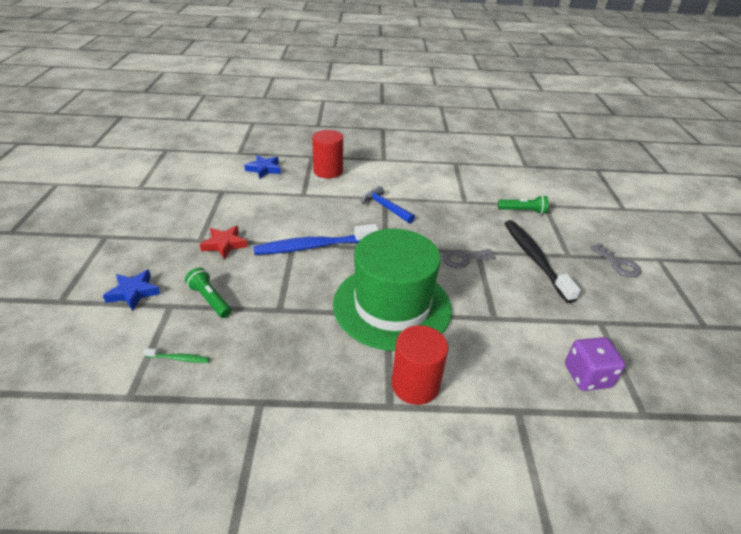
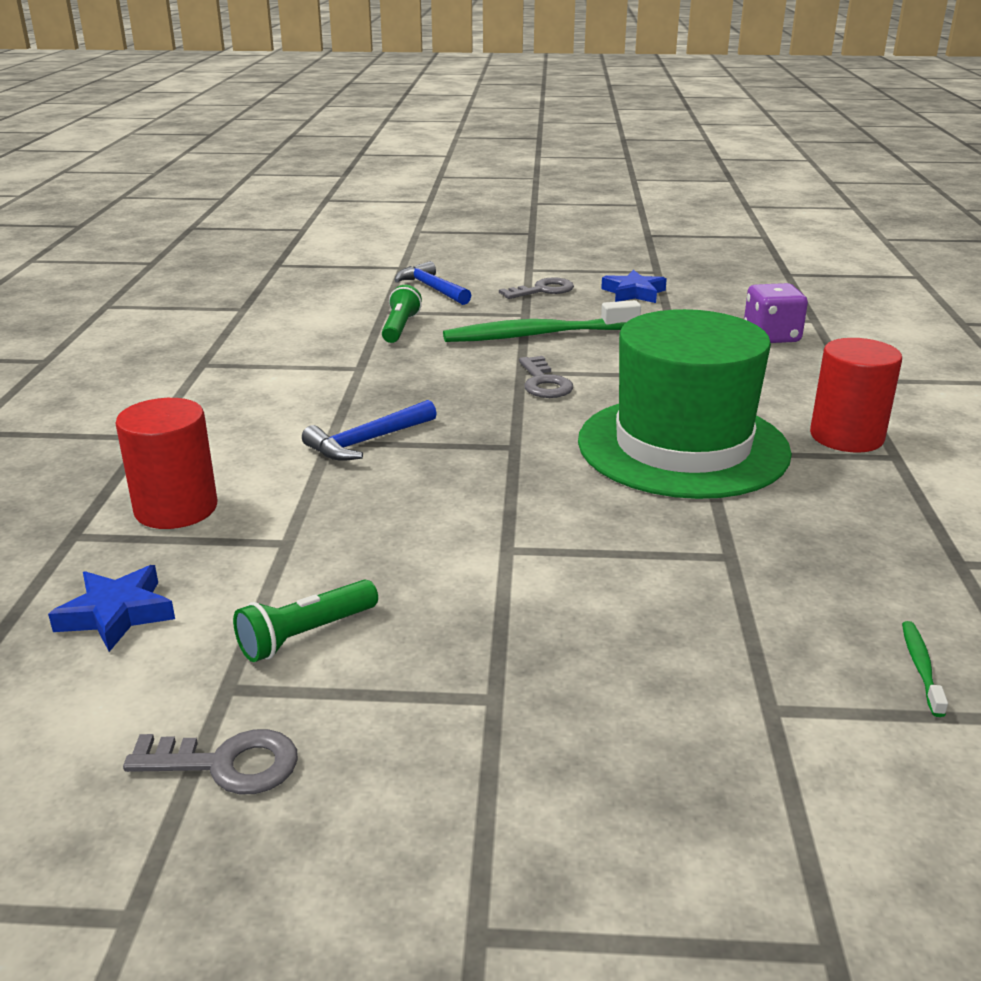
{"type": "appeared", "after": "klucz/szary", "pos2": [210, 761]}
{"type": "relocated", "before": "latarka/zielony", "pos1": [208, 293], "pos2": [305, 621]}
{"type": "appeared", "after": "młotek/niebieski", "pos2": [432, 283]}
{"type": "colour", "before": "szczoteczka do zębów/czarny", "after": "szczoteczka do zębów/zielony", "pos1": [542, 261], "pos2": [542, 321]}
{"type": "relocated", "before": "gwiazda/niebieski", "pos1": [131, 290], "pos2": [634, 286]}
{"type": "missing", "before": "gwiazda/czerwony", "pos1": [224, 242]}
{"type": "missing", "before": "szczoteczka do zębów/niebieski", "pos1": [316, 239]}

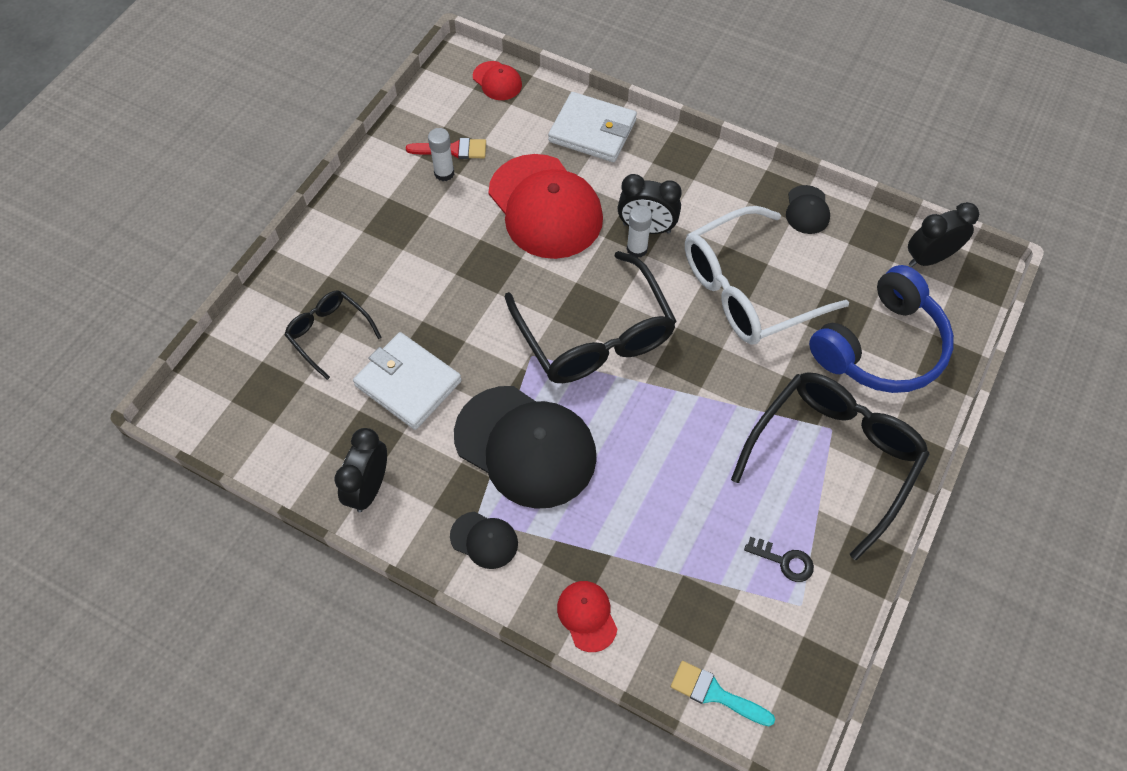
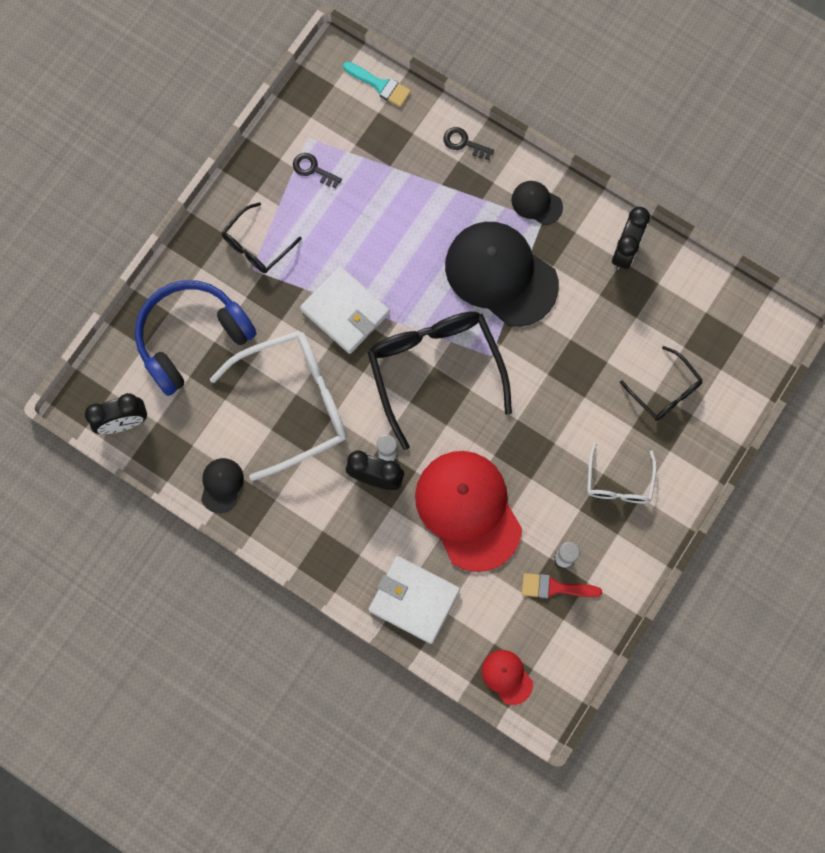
{"type": "size", "before": "okulary/czarny", "pos1": [830, 466], "pos2": [261, 237], "scale": 0.52}
{"type": "relocated", "before": "portfel/biały", "pos1": [407, 381], "pos2": [345, 310]}
{"type": "exchanged", "before": "czapka/czerwony", "after": "klucz/czarny", "pos1": [587, 616], "pos2": [468, 143]}
{"type": "appeared", "after": "okulary/biały", "pos2": [622, 473]}

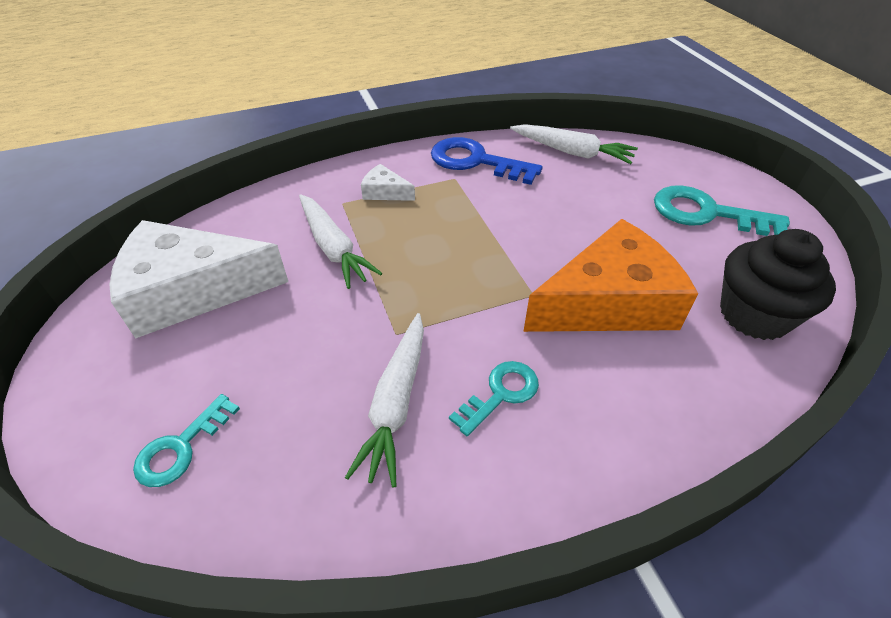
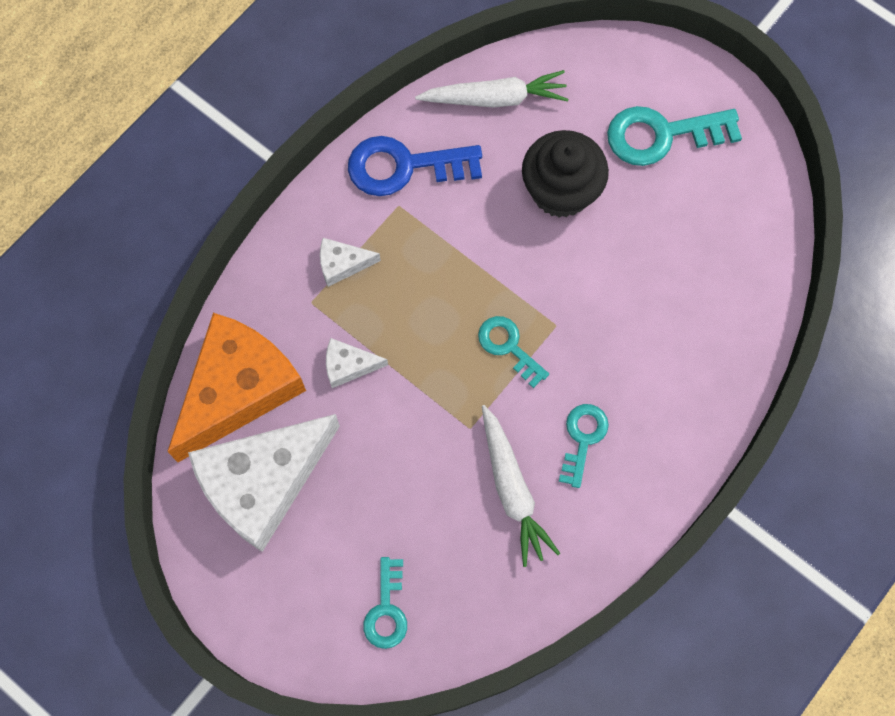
{"type": "relocated", "before": "ser/pomarańczowy", "pos1": [610, 275], "pos2": [236, 387]}
{"type": "exchanged", "before": "marchewka/biały", "after": "ser/biały", "pos1": [340, 241], "pos2": [357, 363]}
{"type": "appeared", "after": "klucz/turkusowy", "pos2": [513, 352]}
{"type": "relocated", "before": "muffinka/czarny", "pos1": [778, 284], "pos2": [565, 174]}

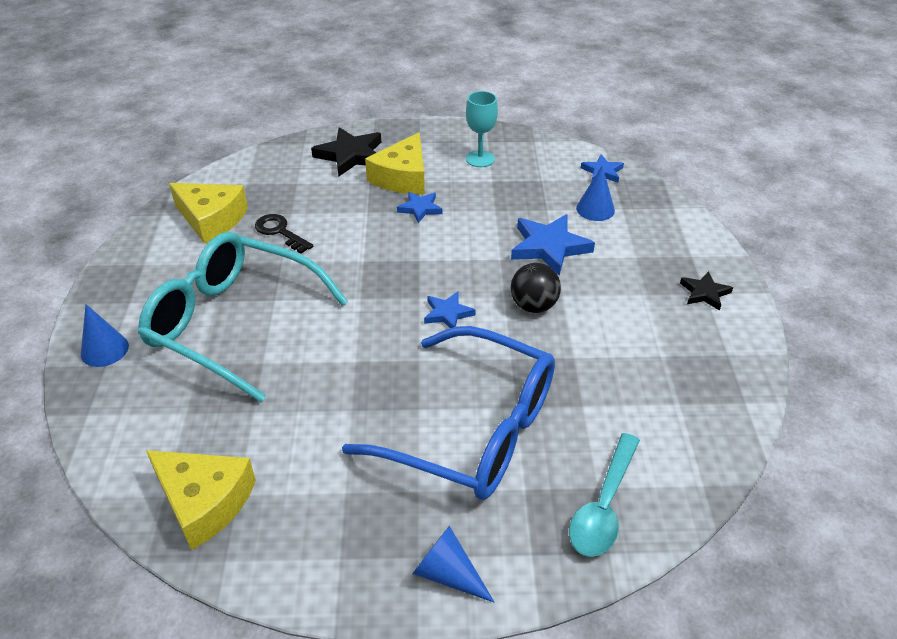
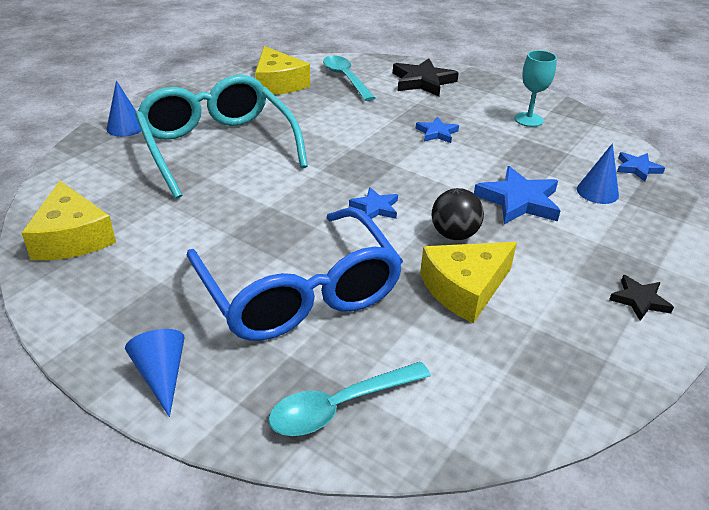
{"type": "appeared", "after": "łyżka/turkusowy", "pos2": [349, 78]}
{"type": "relocated", "before": "ser/żółty", "pos1": [395, 163], "pos2": [468, 282]}
{"type": "missing", "before": "klucz/czarny", "pos1": [284, 234]}

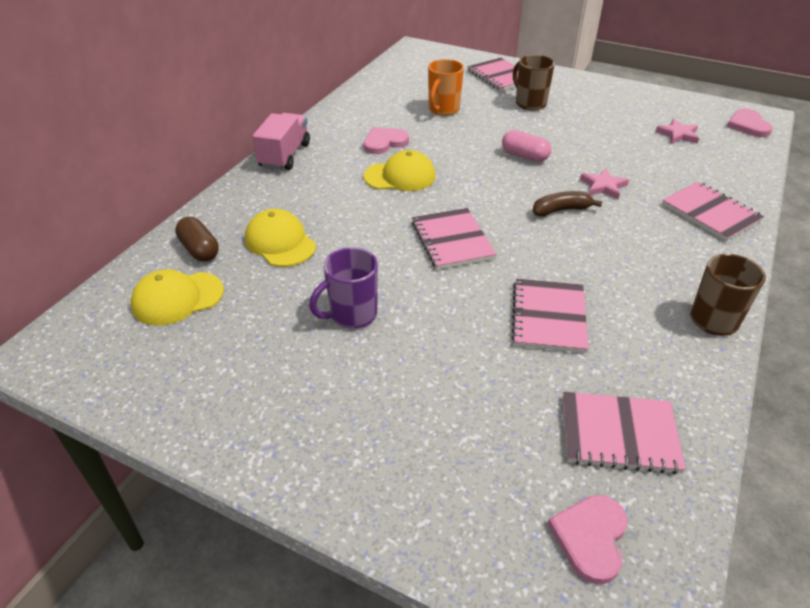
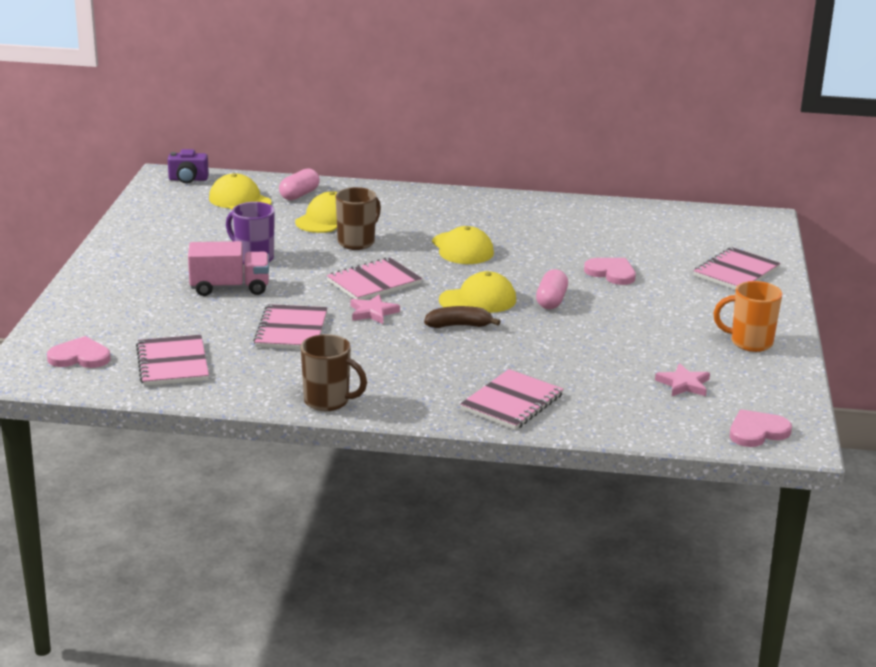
{"type": "appeared", "after": "aparat fotograficzny/fioletowy", "pos2": [188, 166]}
{"type": "relocated", "before": "ciężarówka/różowy", "pos1": [281, 141], "pos2": [228, 268]}
{"type": "spun", "before": "zeszyt/różowy", "pos1": [550, 316], "pos2": [290, 326], "turn": -75}
{"type": "colour", "before": "kapsułka/brązowy", "after": "kapsułka/różowy", "pos1": [197, 239], "pos2": [299, 184]}
{"type": "relocated", "before": "kubek/brązowy", "pos1": [534, 83], "pos2": [358, 218]}
{"type": "relocated", "before": "gwiazda/różowy", "pos1": [604, 183], "pos2": [375, 309]}
{"type": "spun", "before": "banan/brązowy", "pos1": [567, 204], "pos2": [462, 317], "turn": -60}
{"type": "appeared", "after": "czapka/żółty", "pos2": [477, 292]}
{"type": "relocated", "before": "serce/różowy", "pos1": [386, 140], "pos2": [610, 271]}
{"type": "relocated", "before": "kubek/pomarańczowy", "pos1": [446, 87], "pos2": [748, 316]}

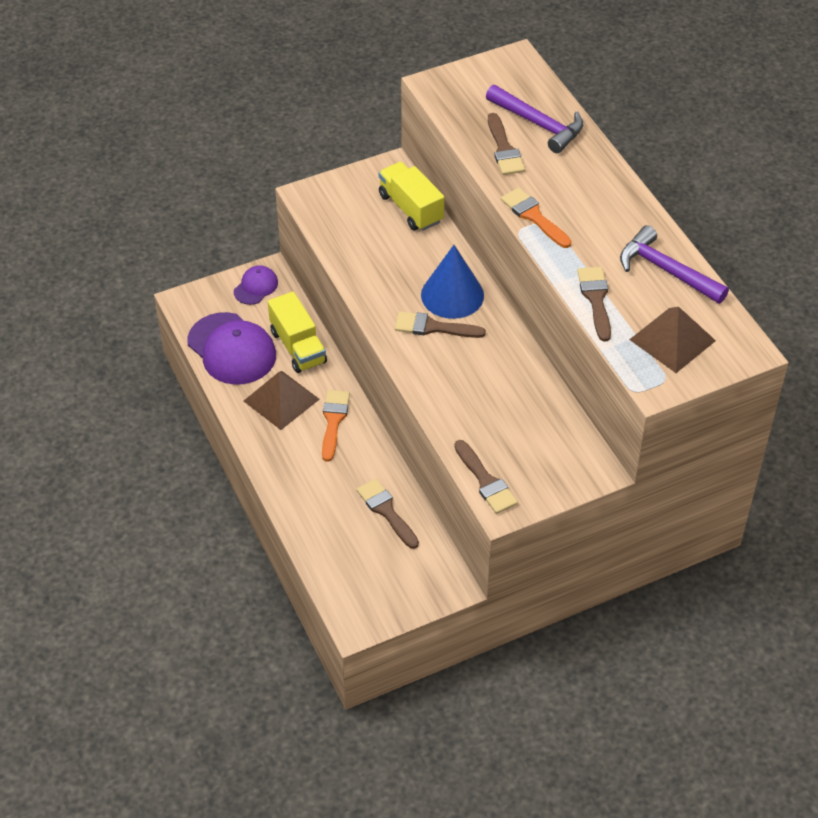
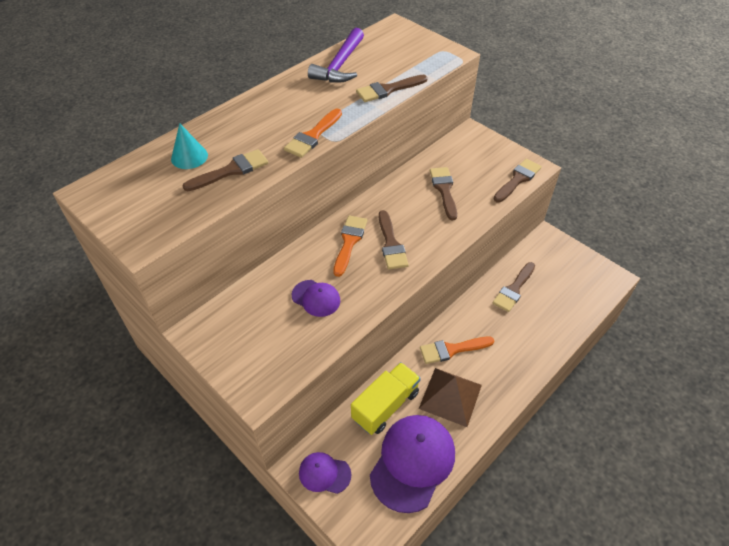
{"type": "exchanged", "before": "młotek/fioletowy", "after": "stożek/turkusowy", "pos1": [534, 119], "pos2": [189, 146]}
{"type": "appeared", "after": "czapka/fioletowy", "pos2": [316, 298]}
{"type": "exchanged", "before": "stożek/niebieski", "after": "pędzel/pomarańczowy", "pos1": [452, 282], "pos2": [350, 246]}
{"type": "appeared", "after": "pędzel/brązowy", "pos2": [443, 193]}
{"type": "missing", "before": "ciężarówka/żółty", "pos1": [411, 196]}
{"type": "missing", "before": "piramida/brązowy", "pos1": [672, 340]}

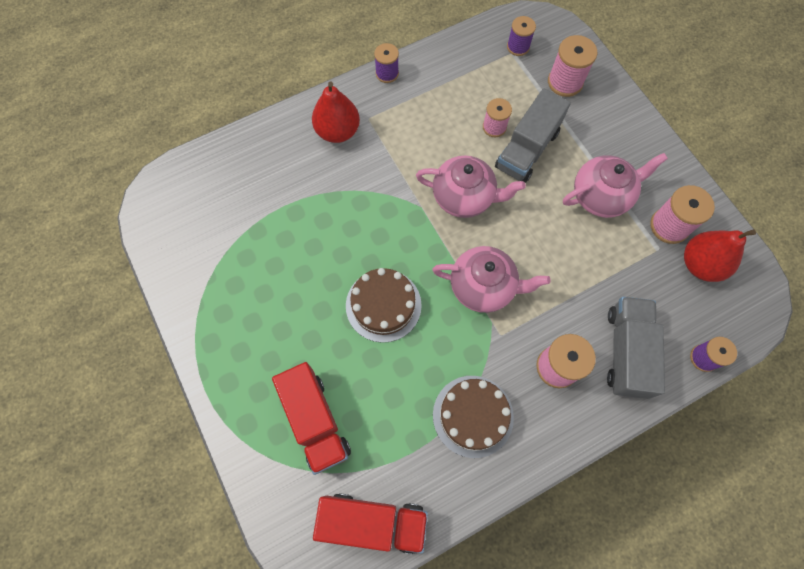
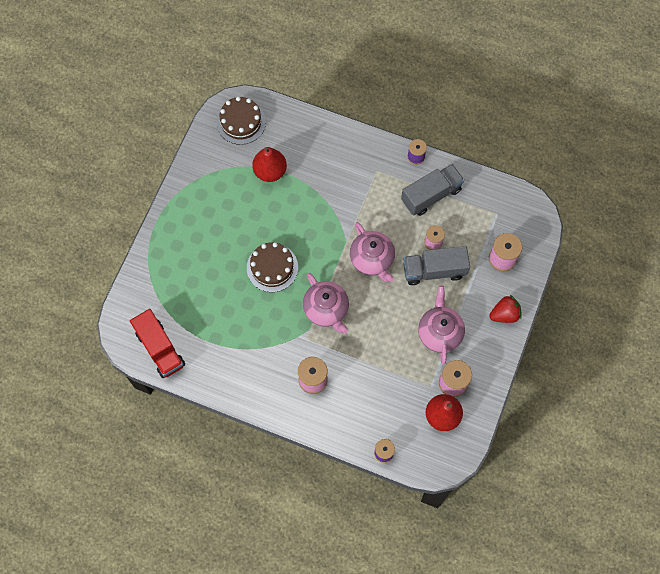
{"type": "relocated", "before": "tort/brązowy", "pos1": [473, 417], "pos2": [241, 121]}
{"type": "relocated", "before": "gruszka/czerwony", "pos1": [336, 112], "pos2": [269, 164]}
{"type": "relocated", "before": "ciężarówka/szary", "pos1": [636, 348], "pos2": [432, 190]}
{"type": "spun", "before": "imbryk/różowy", "pos1": [615, 185], "pos2": [441, 324], "turn": -120}
{"type": "appeared", "after": "truskawka/czerwony", "pos2": [505, 309]}
{"type": "missing", "before": "ciężarówka/czerwony", "pos1": [311, 418]}
{"type": "missing", "before": "szpulka/fioletowy", "pos1": [521, 36]}

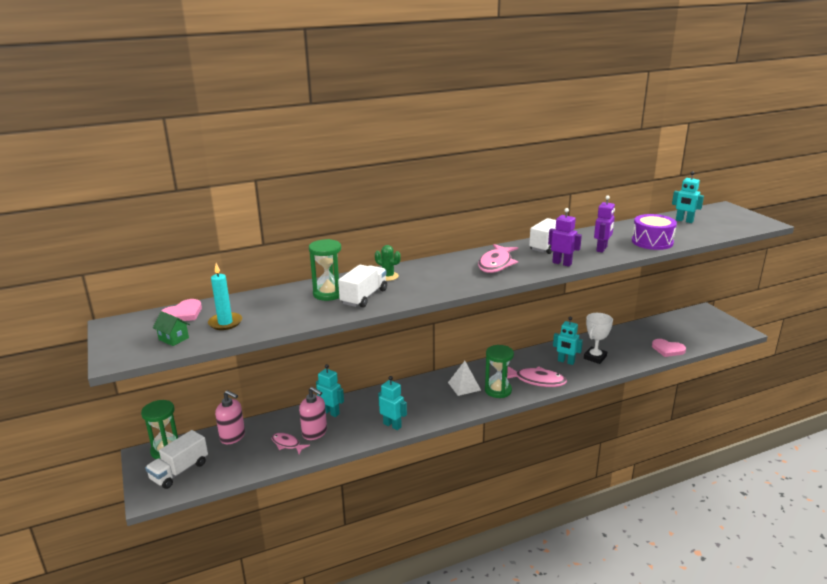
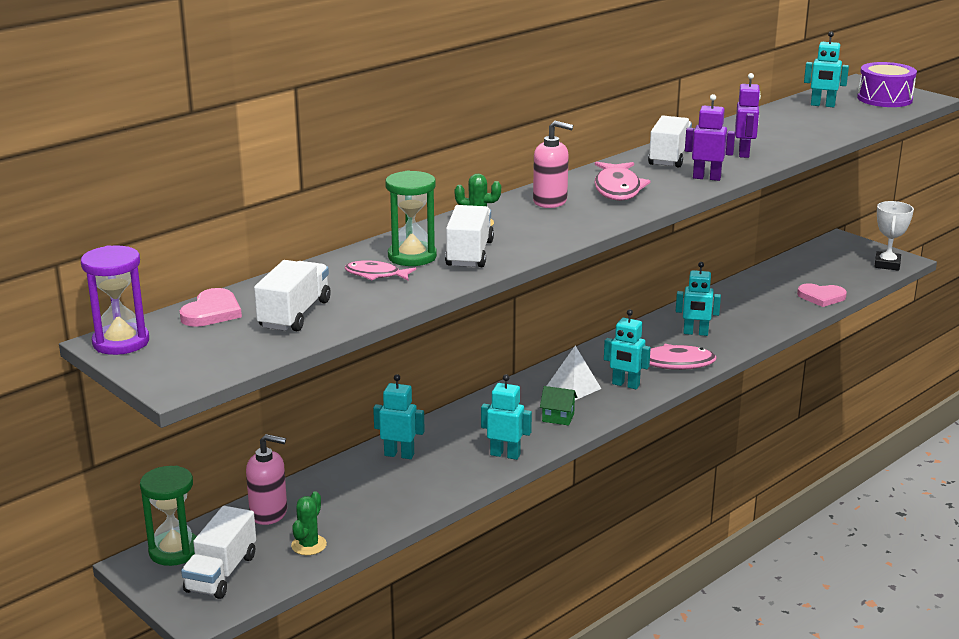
{"type": "appeared", "after": "klepsydra/fioletowy", "pos2": [115, 300]}
{"type": "exchanged", "before": "świeca/turkusowy", "after": "ciężarówka/biały", "pos1": [225, 296], "pos2": [292, 295]}
{"type": "appeared", "after": "kaktus/zielony", "pos2": [309, 523]}
{"type": "relocated", "before": "ryba/różowy", "pos1": [291, 443], "pos2": [380, 270]}
{"type": "relocated", "before": "dozownik mydła/różowy", "pos1": [313, 413], "pos2": [553, 164]}
{"type": "relocated", "before": "domek/zielony", "pos1": [171, 328], "pos2": [558, 405]}
{"type": "exchanged", "before": "klepsydra/zielony", "after": "robot/turkusowy", "pos1": [499, 371], "pos2": [627, 349]}
{"type": "relocated", "before": "bęben/fioletowy", "pos1": [654, 232], "pos2": [887, 84]}
{"type": "relocated", "before": "puchar/biały", "pos1": [598, 338], "pos2": [894, 236]}

